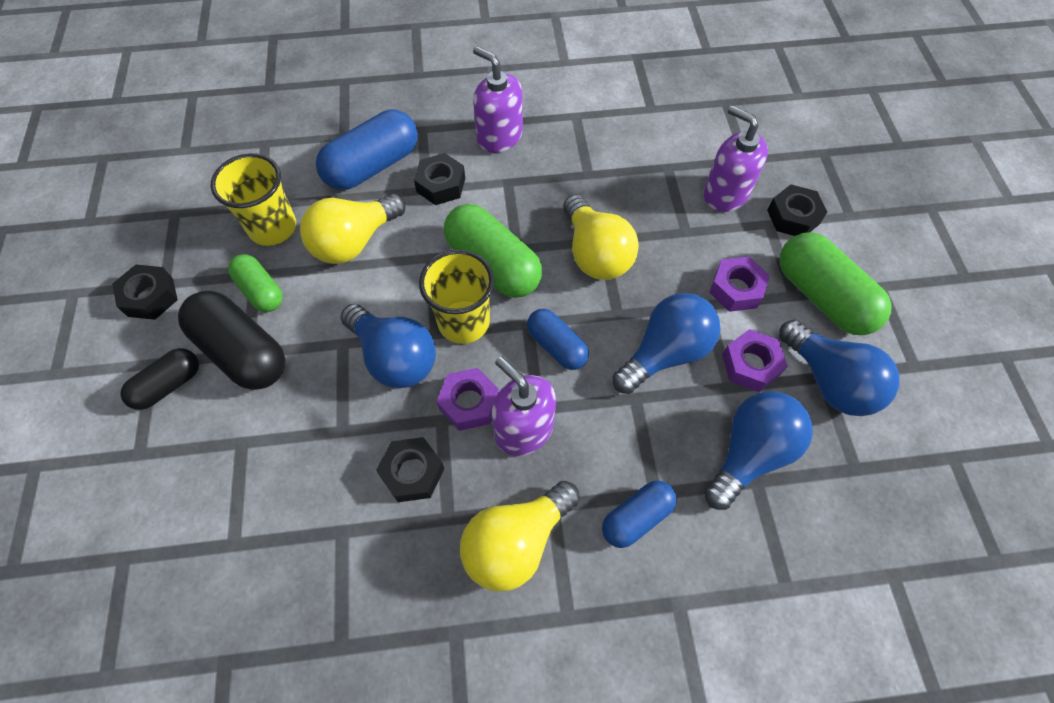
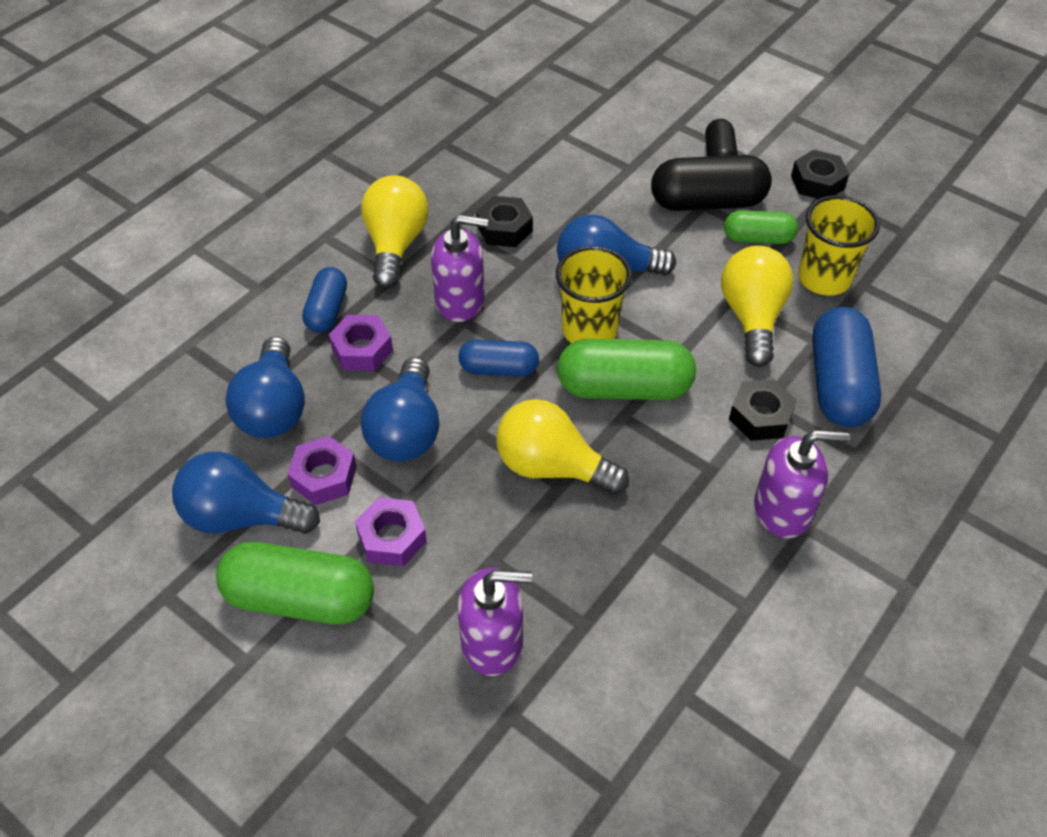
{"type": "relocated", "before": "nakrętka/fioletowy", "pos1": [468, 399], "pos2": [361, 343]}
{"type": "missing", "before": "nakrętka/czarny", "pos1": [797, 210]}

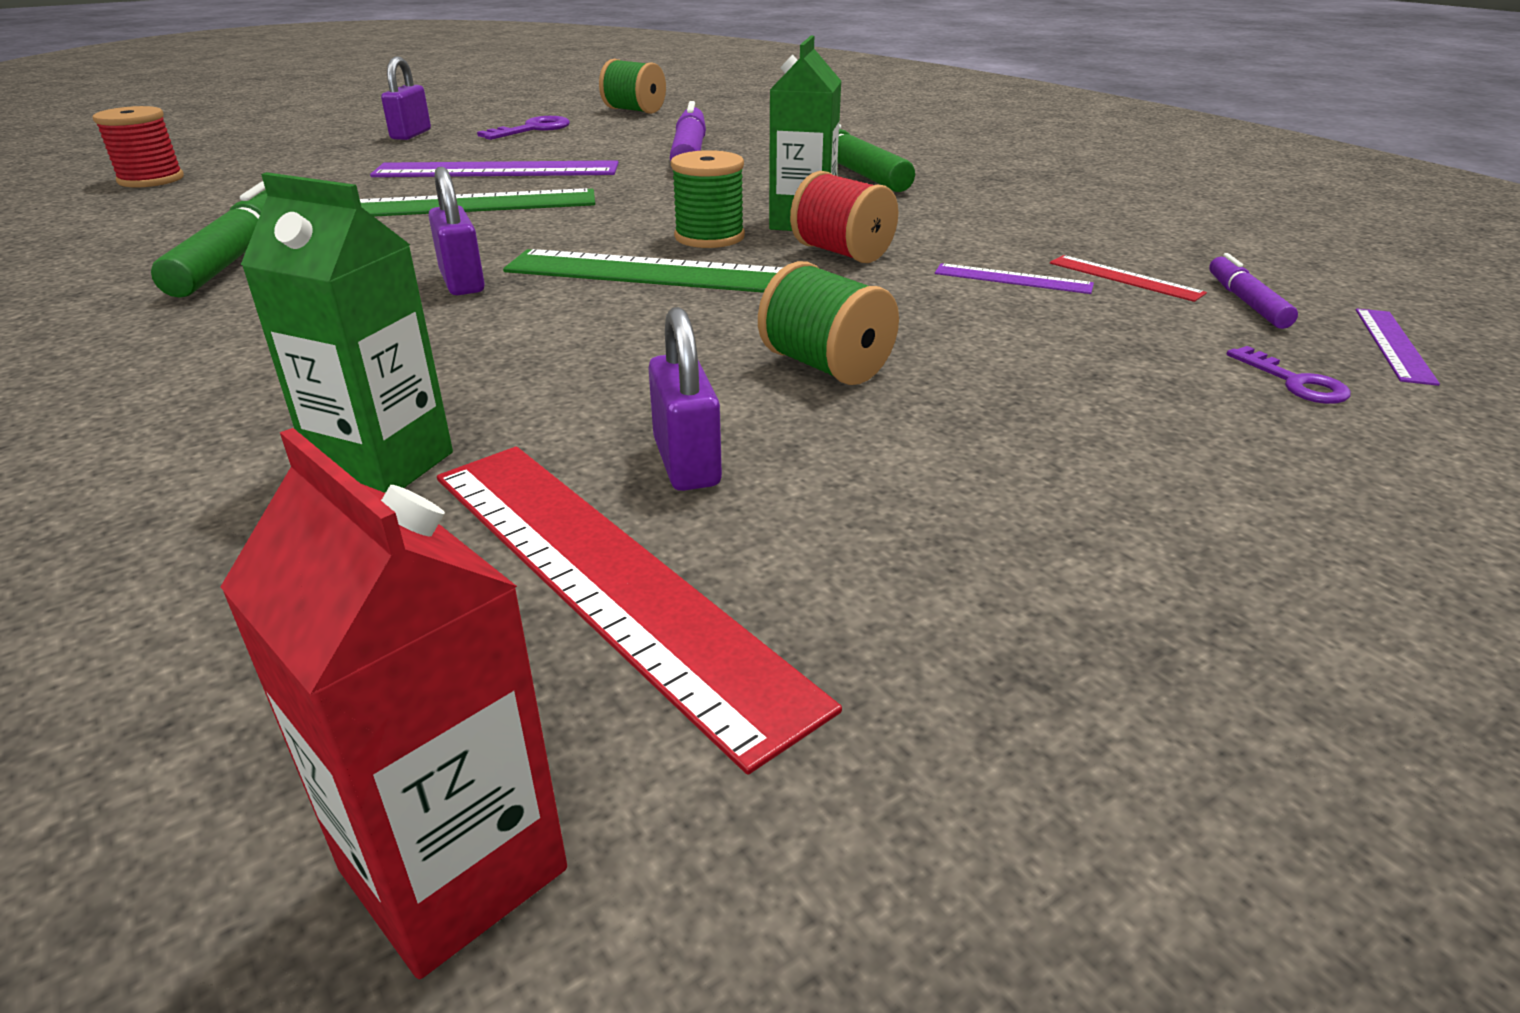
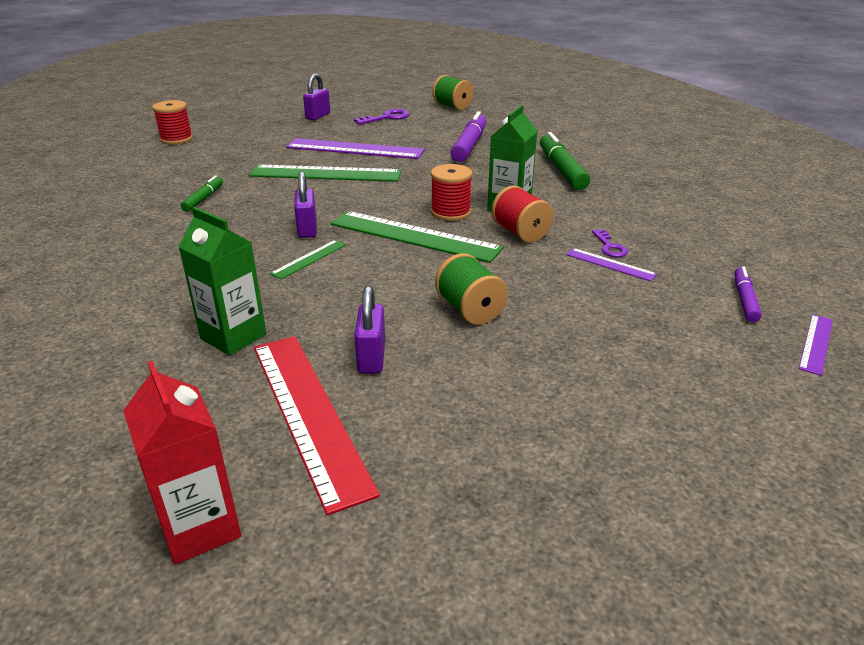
{"type": "size", "before": "flamaster/zielony", "pos1": [209, 239], "pos2": [202, 193], "scale": 0.55}
{"type": "appeared", "after": "linijka/zielony", "pos2": [308, 259]}
{"type": "colour", "before": "szpulka/zielony", "after": "szpulka/czerwony", "pos1": [708, 199], "pos2": [451, 192]}
{"type": "relocated", "before": "klucz/fioletowy", "pos1": [1289, 375], "pos2": [610, 243]}
{"type": "missing", "before": "linijka/czerwony", "pos1": [1128, 278]}

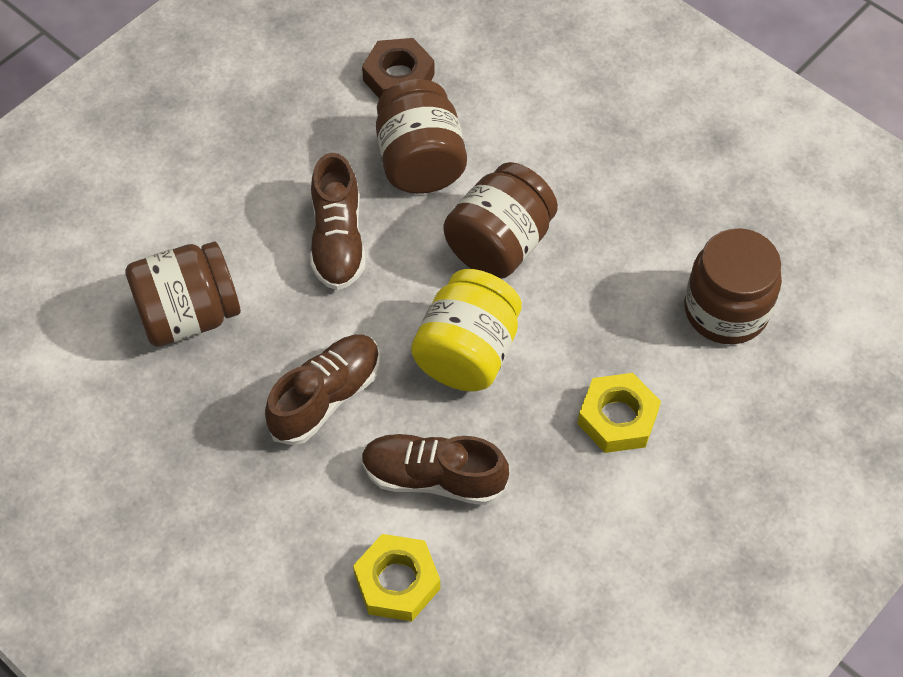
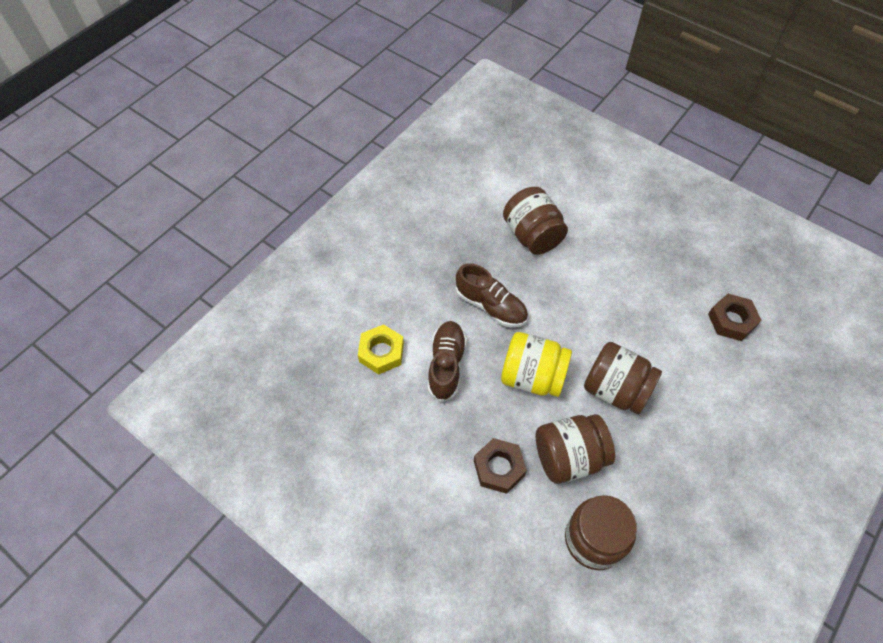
{"type": "colour", "before": "nakrętka/żółty", "after": "nakrętka/brązowy", "pos1": [619, 413], "pos2": [500, 466]}
{"type": "relocated", "before": "słoik/brązowy", "pos1": [421, 136], "pos2": [575, 449]}
{"type": "missing", "before": "but/brązowy", "pos1": [338, 221]}

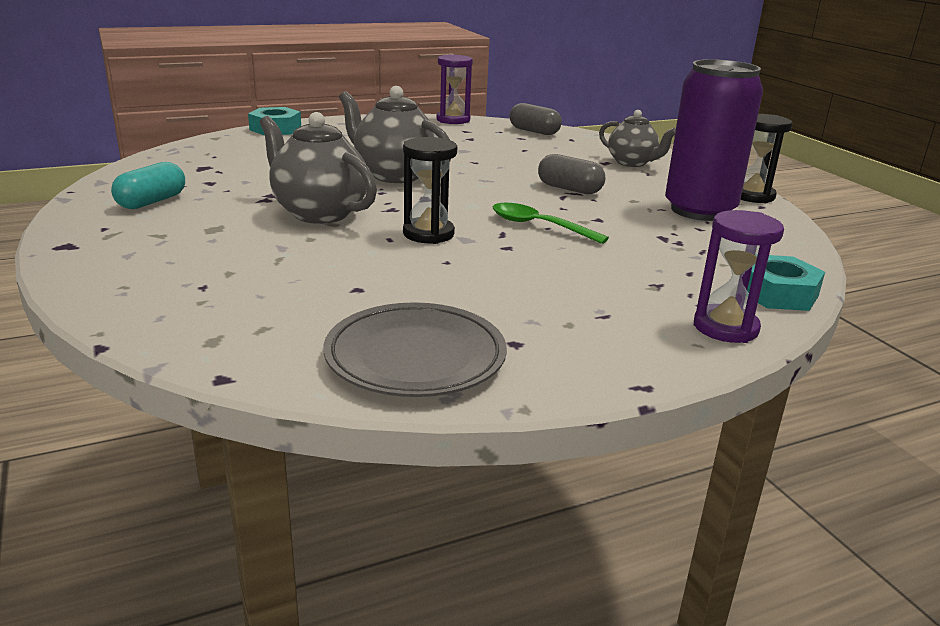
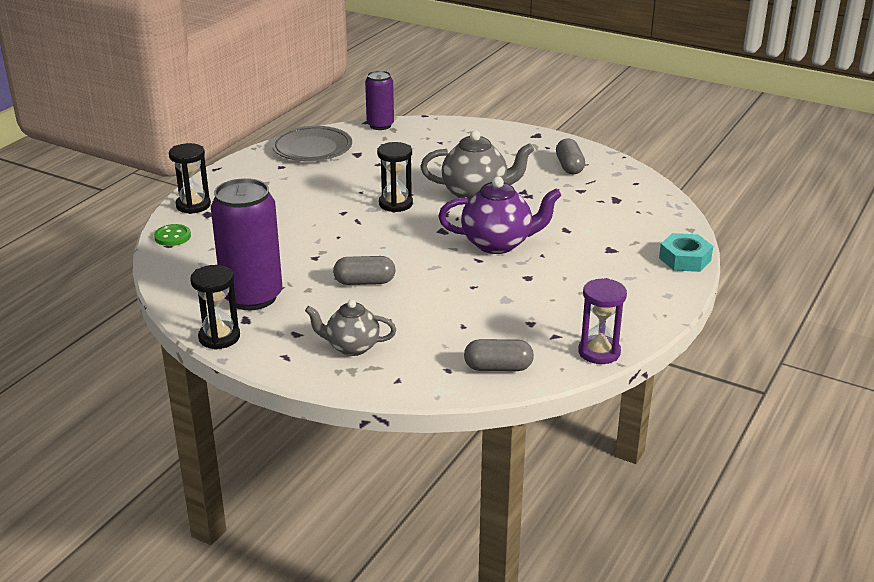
{"type": "exchanged", "before": "nakrętka/turkusowy", "after": "guzik/zielony", "pos1": [786, 283], "pos2": [172, 235]}
{"type": "colour", "before": "klepsydra/fioletowy", "after": "klepsydra/czarny", "pos1": [739, 276], "pos2": [190, 178]}
{"type": "appeared", "after": "puszka/fioletowy", "pos2": [379, 100]}
{"type": "colour", "before": "imbryk/szary", "after": "imbryk/fioletowy", "pos1": [395, 134], "pos2": [499, 215]}
{"type": "colour", "before": "kapsułka/turkusowy", "after": "kapsułka/szary", "pos1": [148, 185], "pos2": [570, 156]}
{"type": "missing", "before": "łyżka/zielony", "pos1": [551, 223]}

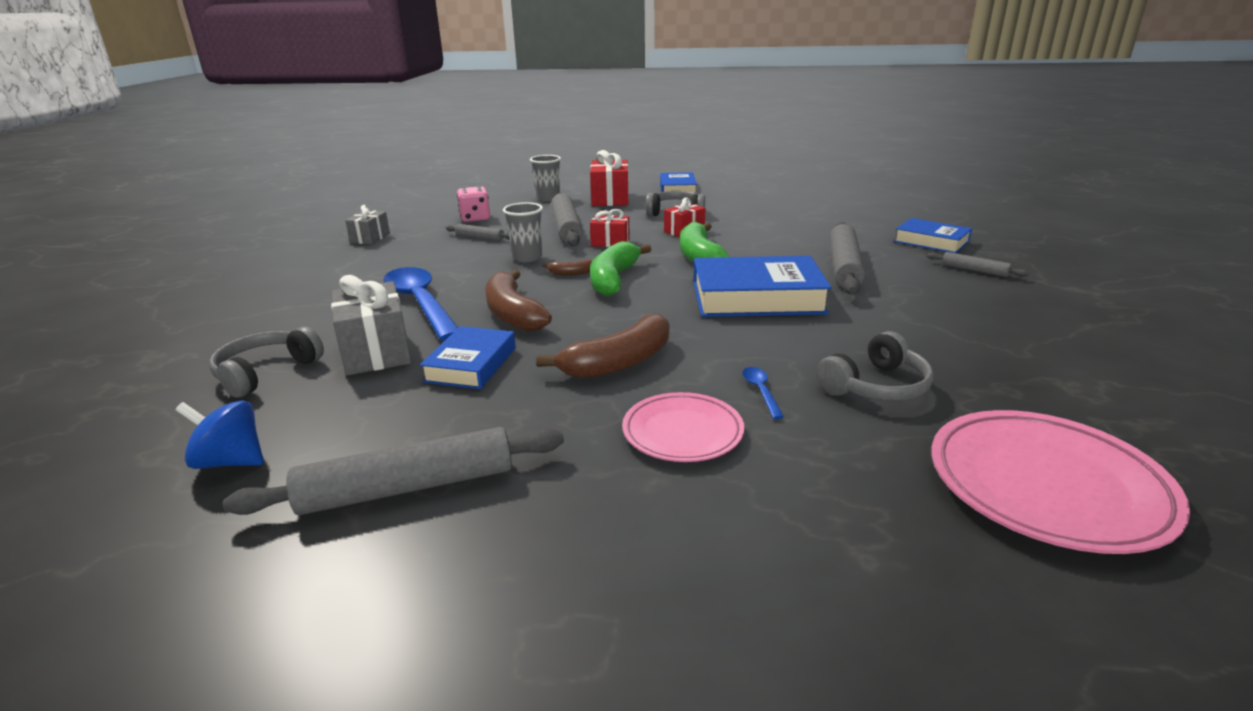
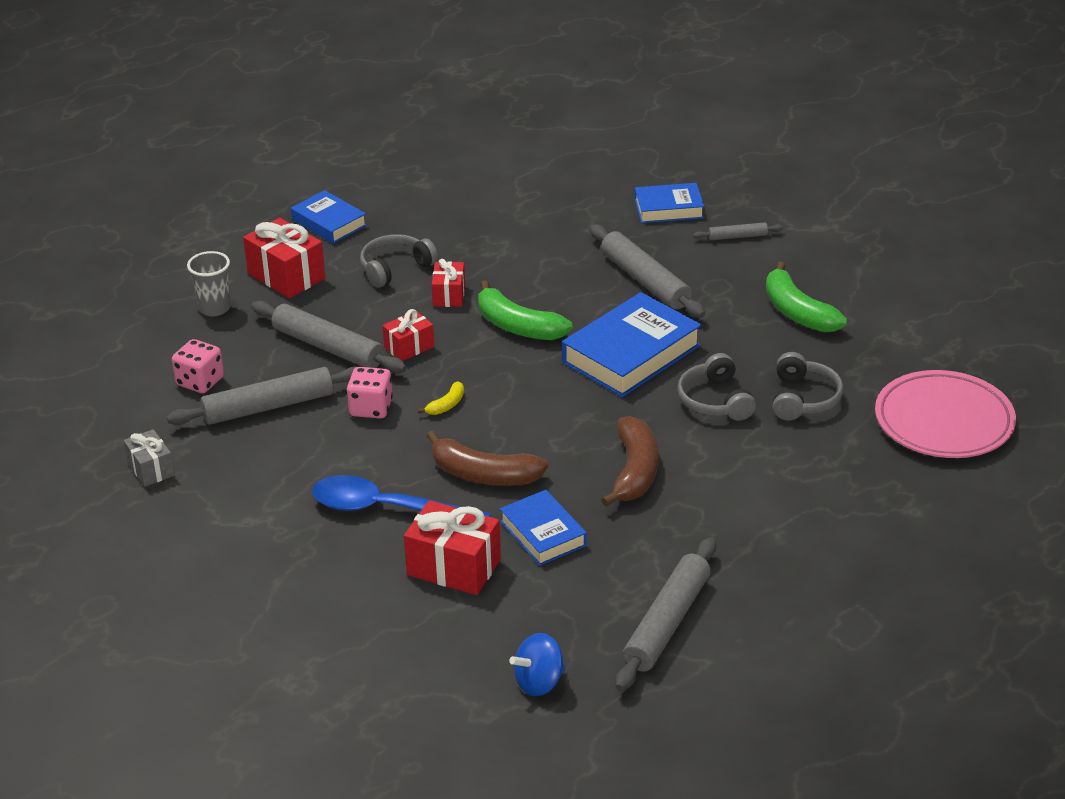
{"type": "size", "before": "wałek do ciasta/szary", "pos1": [478, 232], "pos2": [261, 396], "scale": 2.0}
{"type": "exchanged", "before": "szklanka/szary", "after": "kostka do gry/różowy", "pos1": [523, 232], "pos2": [370, 393]}
{"type": "colour", "before": "prezent/szary", "after": "prezent/czerwony", "pos1": [371, 325], "pos2": [452, 547]}
{"type": "colour", "before": "banan/brązowy", "after": "banan/żółty", "pos1": [567, 267], "pos2": [441, 398]}
{"type": "relocated", "before": "słuchawki/szary", "pos1": [266, 362], "pos2": [716, 387]}
{"type": "relocated", "before": "banan/zielony", "pos1": [621, 268], "pos2": [806, 297]}
{"type": "missing", "before": "talerz/różowy", "pos1": [683, 427]}
{"type": "missing", "before": "łyżka/niebieski", "pos1": [763, 393]}

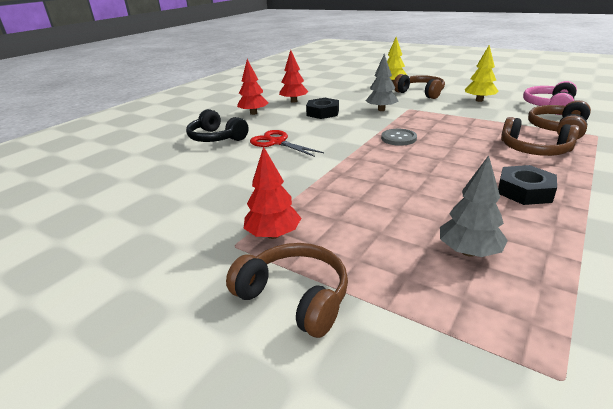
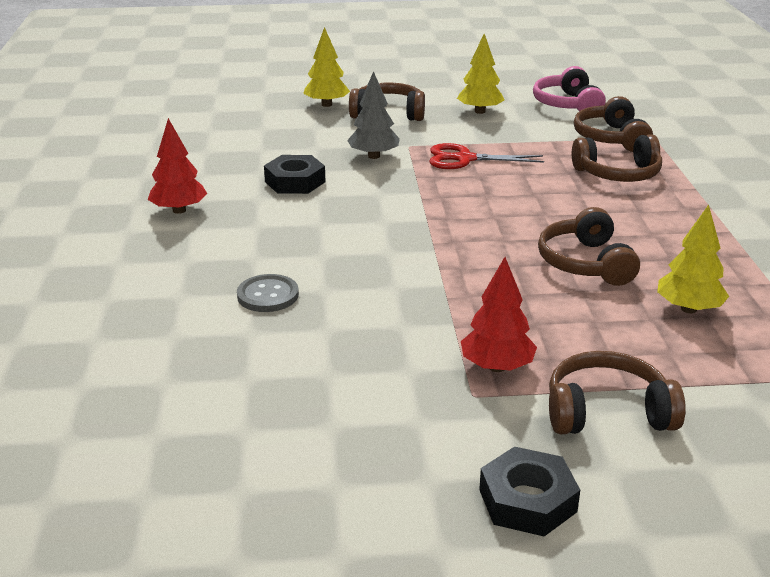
{"type": "relocated", "before": "guzik/szary", "pos1": [399, 137], "pos2": [268, 293]}
{"type": "relocated", "before": "nożyczki/czerwony", "pos1": [287, 143], "pos2": [486, 156]}
{"type": "relocated", "before": "nakrętka/czarny", "pos1": [527, 185], "pos2": [529, 491]}
{"type": "appeared", "after": "słuchawki/brązowy", "pos2": [589, 246]}
{"type": "colour", "before": "drzewko/szary", "after": "drzewko/żółty", "pos1": [474, 206], "pos2": [693, 259]}
{"type": "missing", "before": "słuchawki/czarny", "pos1": [217, 125]}
{"type": "missing", "before": "drzewko/czerwony", "pos1": [294, 76]}

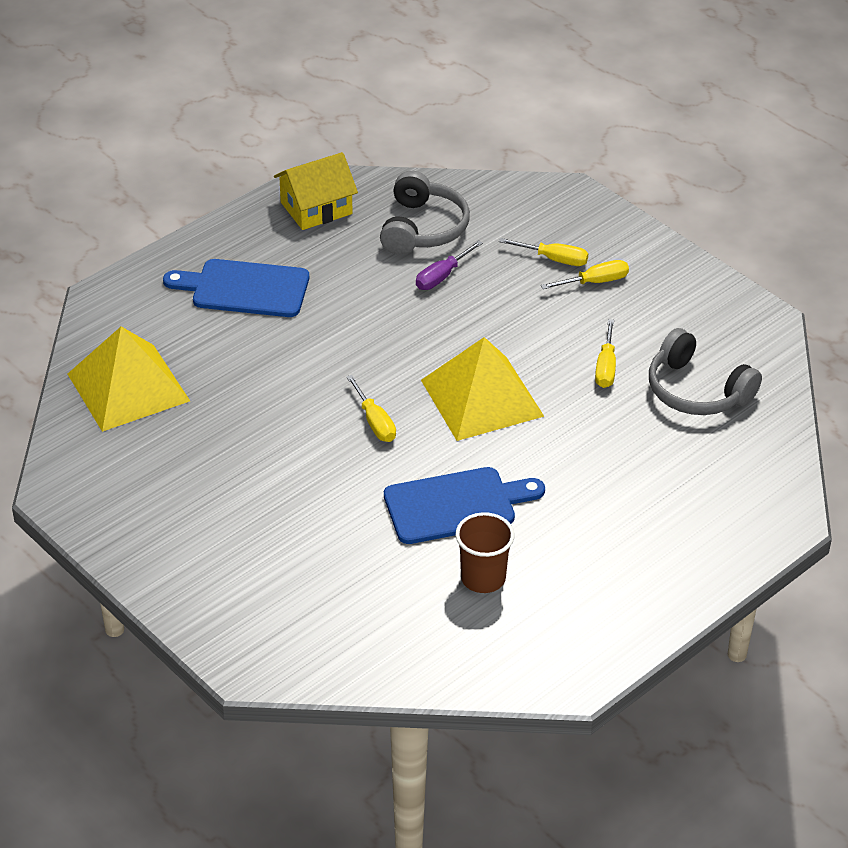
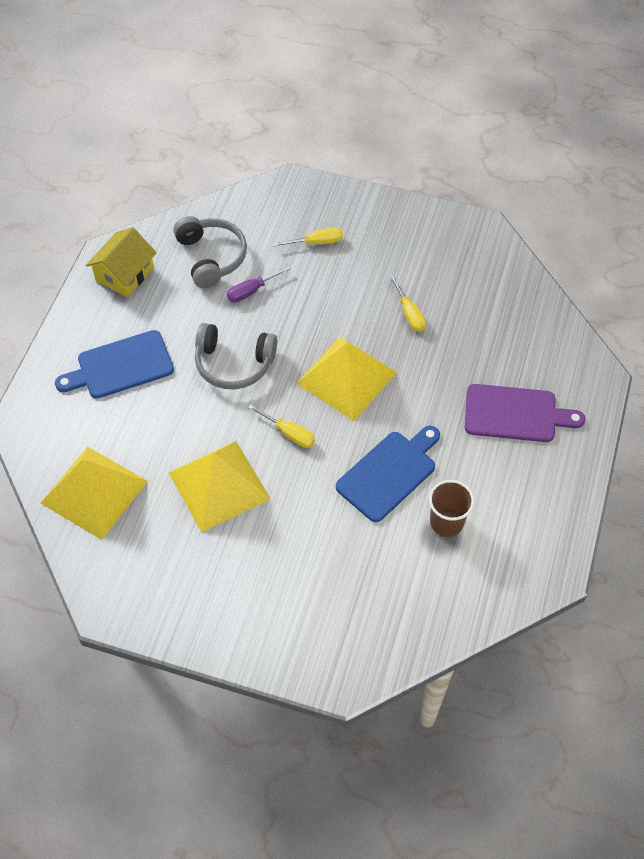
{"type": "appeared", "after": "piramida/żółty", "pos2": [220, 486]}
{"type": "relocated", "before": "słuchawki/szary", "pos1": [705, 371], "pos2": [236, 356]}
{"type": "spun", "before": "śrubokręt/fioletowy", "pos1": [449, 265], "pos2": [259, 283], "turn": 45}
{"type": "appeared", "after": "deska do krojenia/fioletowy", "pos2": [525, 413]}
{"type": "missing", "before": "śrubokręt/żółty", "pos1": [585, 274]}

